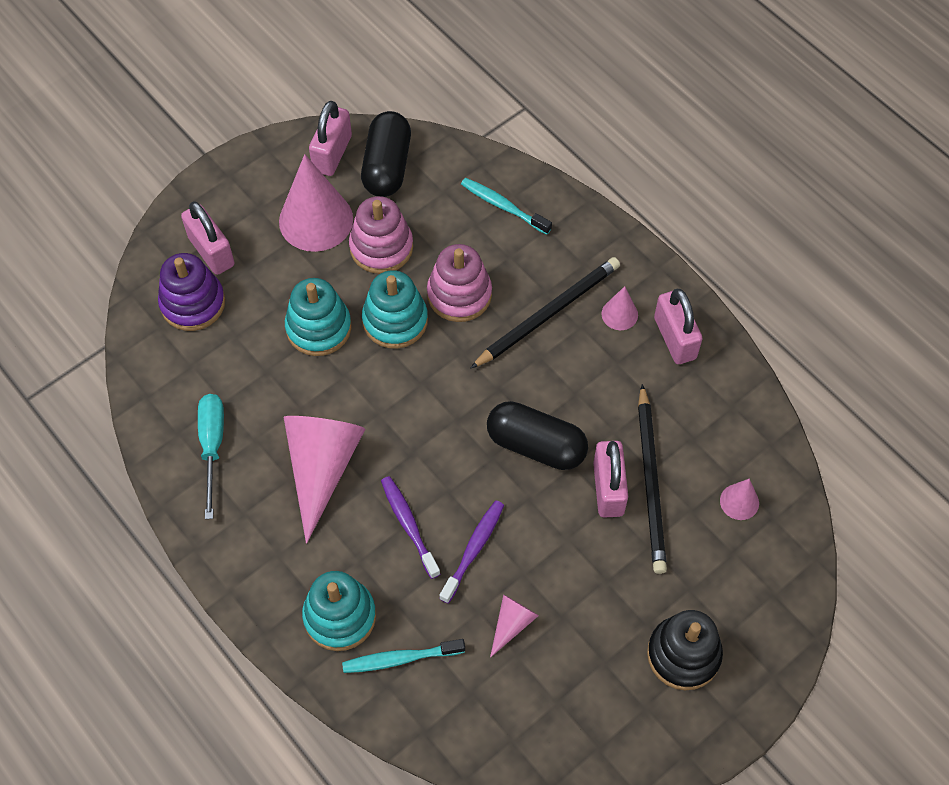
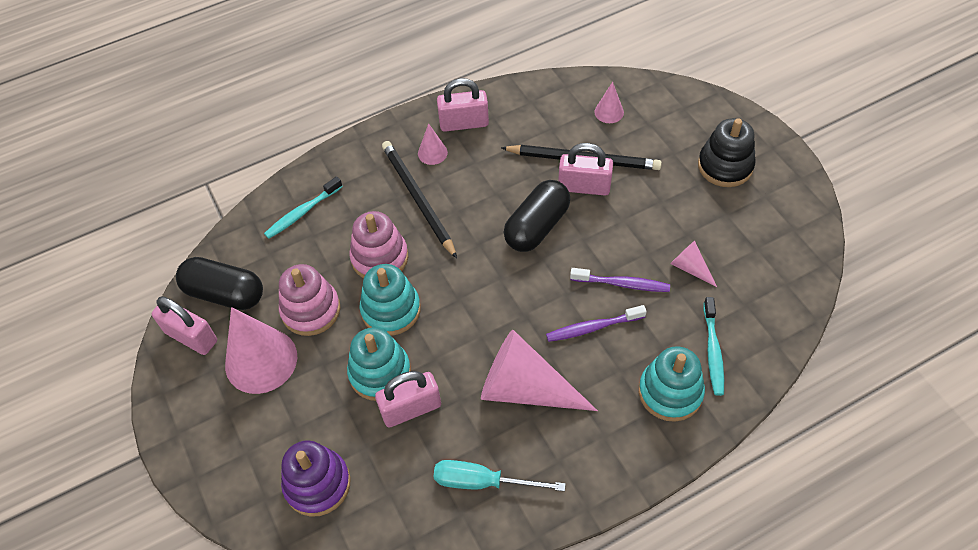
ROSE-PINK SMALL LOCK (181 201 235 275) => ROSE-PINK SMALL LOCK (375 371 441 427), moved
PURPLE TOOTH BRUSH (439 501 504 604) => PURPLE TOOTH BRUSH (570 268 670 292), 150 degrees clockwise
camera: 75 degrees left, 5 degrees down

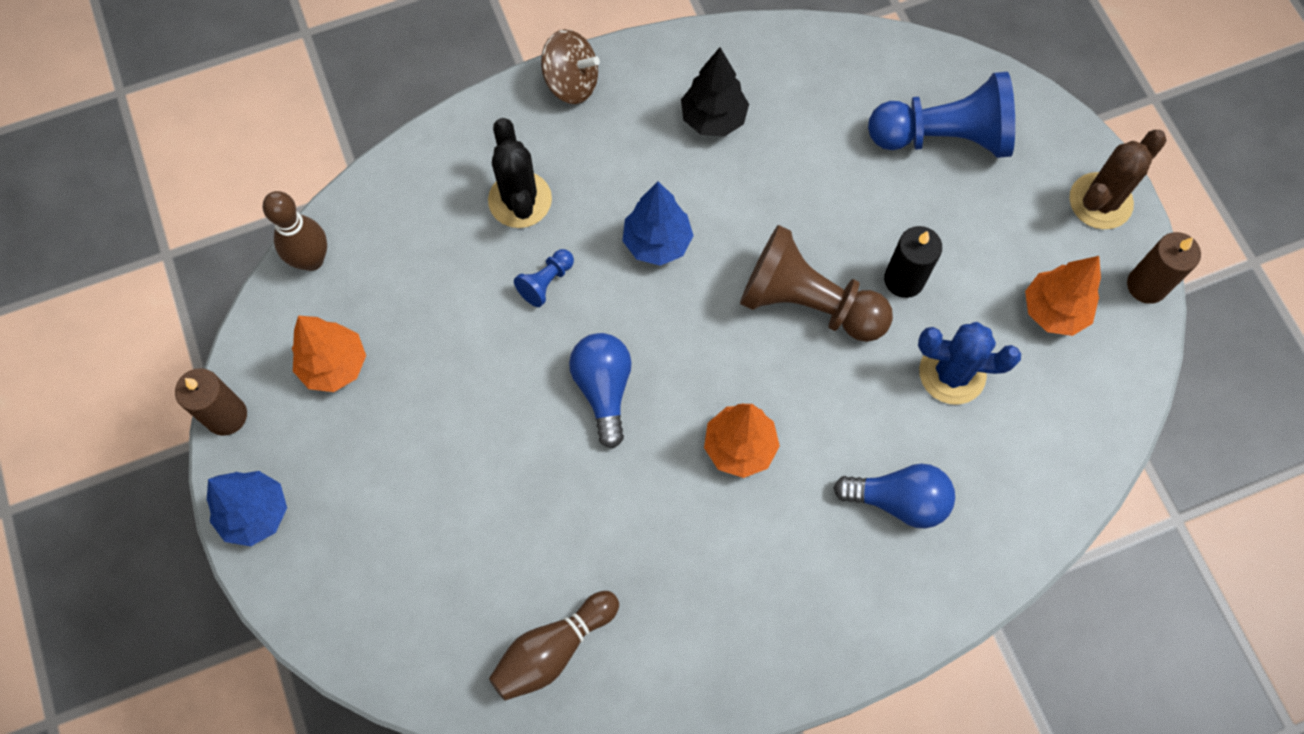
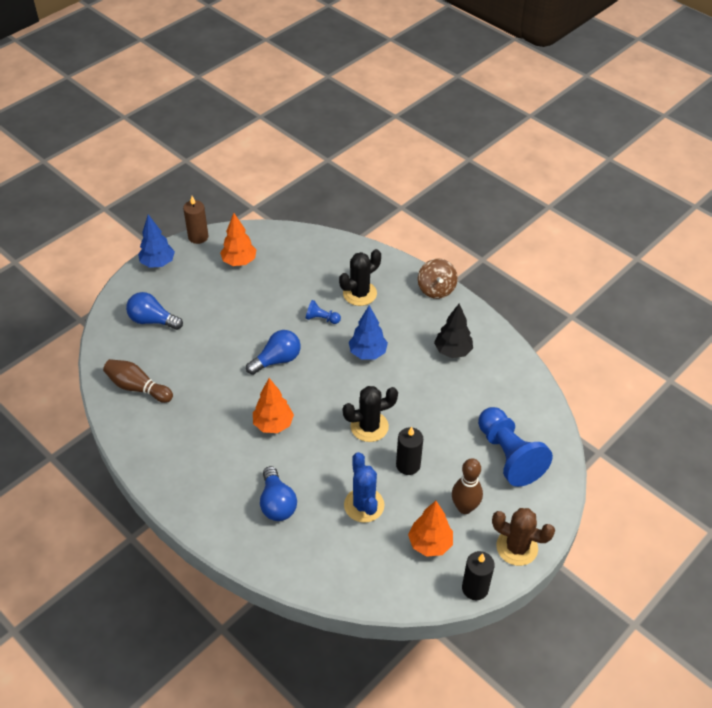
nothing => BLUE BULB (126 292 183 330)
DARK BROWN GAME PAWN (740 225 893 342) => JET-BLACK CACTUS (343 386 398 442)
DARK BROWN SKITTLE (262 191 327 271) => DARK BROWN SKITTLE (452 458 483 514), moved
DARK BROWN PILLAR CANDLE (1127 232 1201 304) => JET-BLACK PILLAR CANDLE (462 551 495 600)
camera: 65 degrees right, 20 degrees down

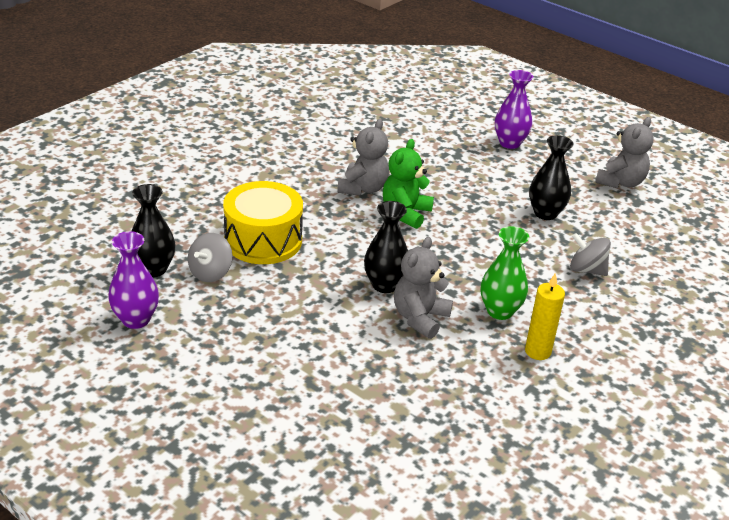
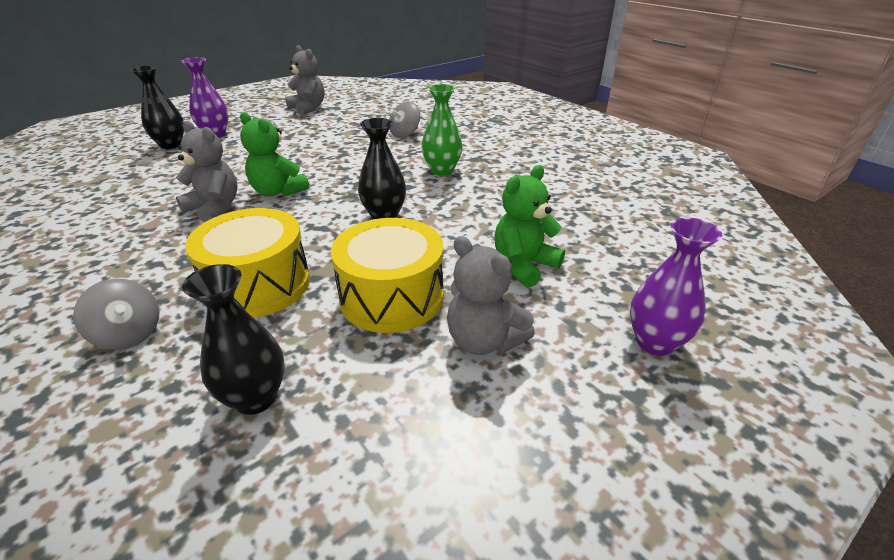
GREY SPINNING TOP (188 233 233 282) => GREY SPINNING TOP (73 279 160 350), moved
JET-BLACK TALL VASE (529 135 574 220) => JET-BLACK TALL VASE (130 65 184 149), moved
nothing => YELLOW TOY DRUM (331 218 444 333)
GREY STUFFED BEAR (394 237 453 339) => GREY STUFFED BEAR (447 236 535 355), moved
nothing => GREEN STUFFED BEAR (495 165 565 288)
PURPLE TALL VASE (108 231 159 329) => PURPLE TALL VASE (630 218 722 356), moved
YELLOW PILLAR CANDLE (525 273 565 360) => nothing
camera: 75 degrees left, 0 degrees up

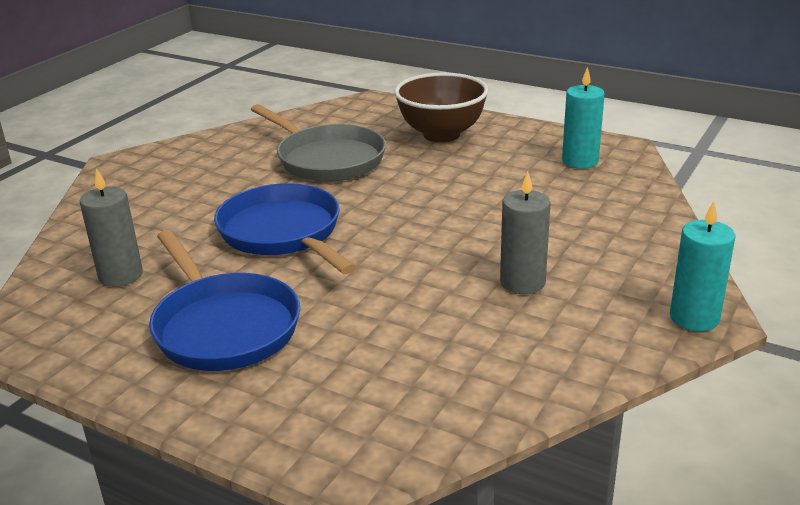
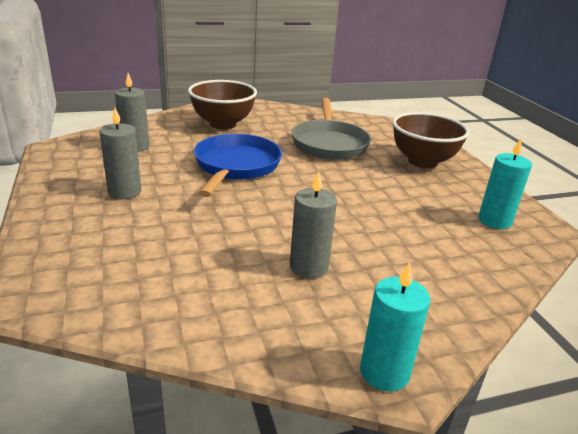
BLUE PAN (149 230 300 371) => GREY PILLAR CANDLE (100 108 141 199)
nothing => DARK BROWN DEEP DISH (188 80 257 129)
camera: 40 degrees right, 0 degrees up

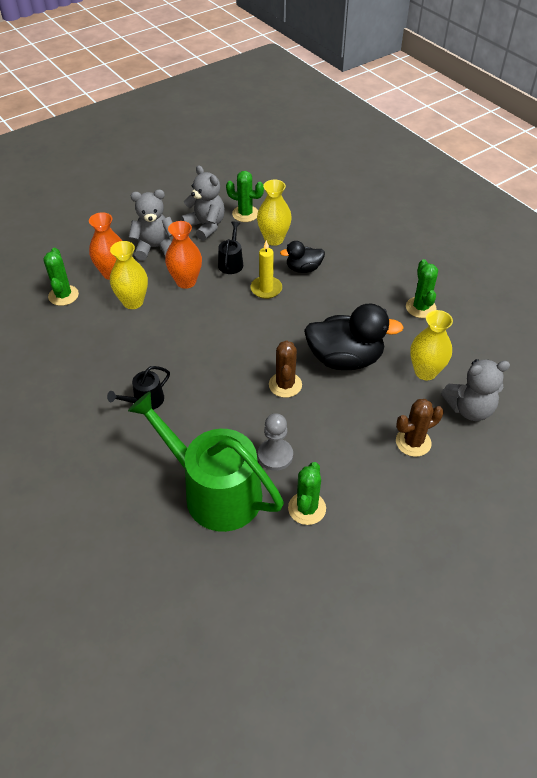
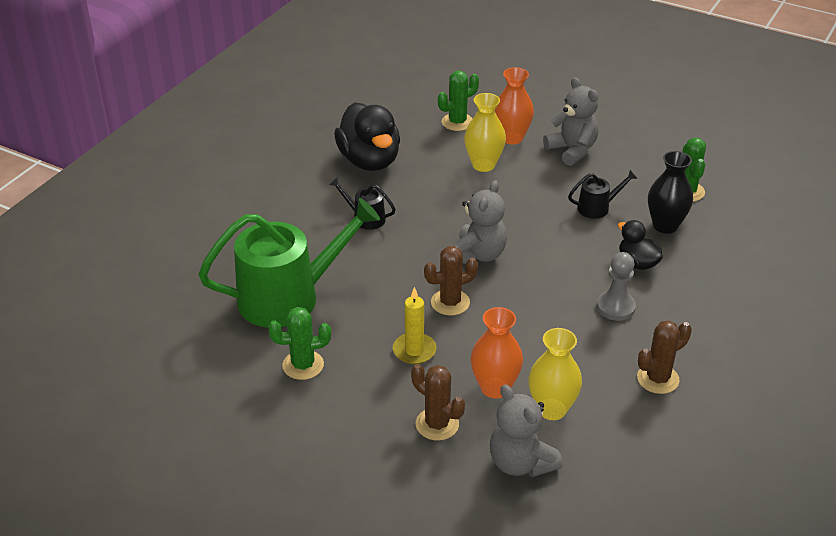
GREEN WATERING CAN (128 391 284 532) => GREEN WATERING CAN (198 198 380 328), 60 degrees clockwise
JET-BLACK TOY DUCK (304 304 404 370) => JET-BLACK TOY DUCK (334 102 400 171), moved
YELLOW PILLAR CANDLE (250 240 282 299) => YELLOW PILLAR CANDLE (393 287 436 364), moved
GREY STUFFED BEAR (181 165 225 241) => GREY STUFFED BEAR (456 180 507 264), moved
BRIGHT ORANGE TALL VASE (165 221 202 289) => BRIGHT ORANGE TALL VASE (471 307 523 399), moved
GREY GAME PAWN (258 413 293 471) => GREY GAME PAWN (597 252 636 321), moved
GREEN CACTUS (406 259 438 318) => DARK BROWN CACTUS (637 320 692 394)
YELLOW TALL VASE (257 180 292 246) => JET-BLACK TALL VASE (648 151 693 234)
camera: 65 degrees right, 10 degrees down

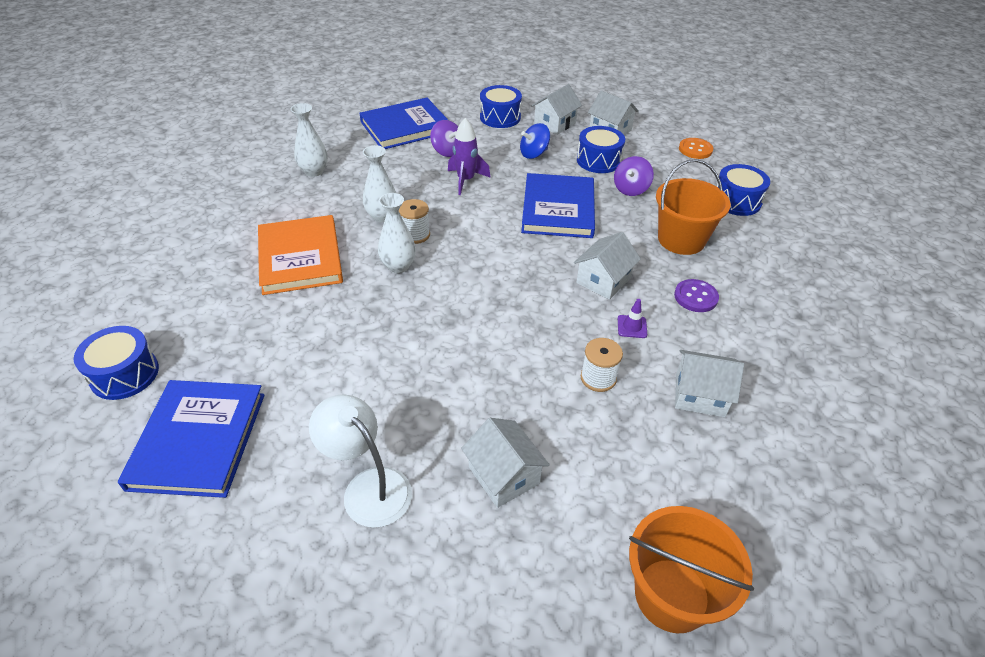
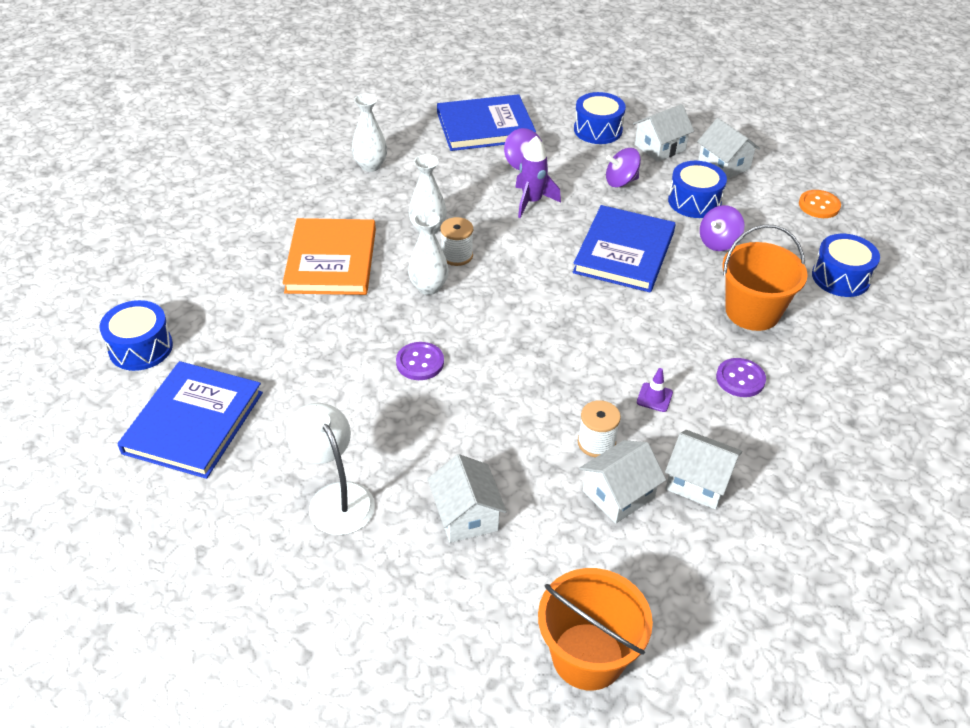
nothing => PURPLE BUTTON (396 342 444 380)
WHITE HOUSE (574 232 641 300) => WHITE HOUSE (579 440 666 524), moved
BLUE SPINNING TOP (520 123 550 159) => PURPLE SPINNING TOP (606 148 641 188)
camera: 15 degrees right, 0 degrees up

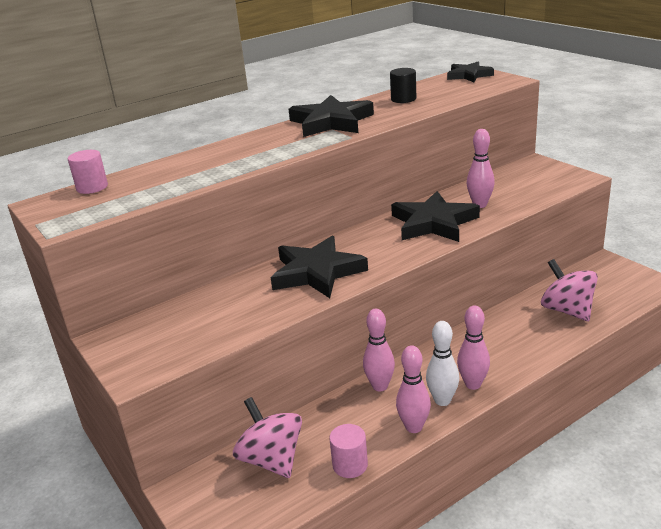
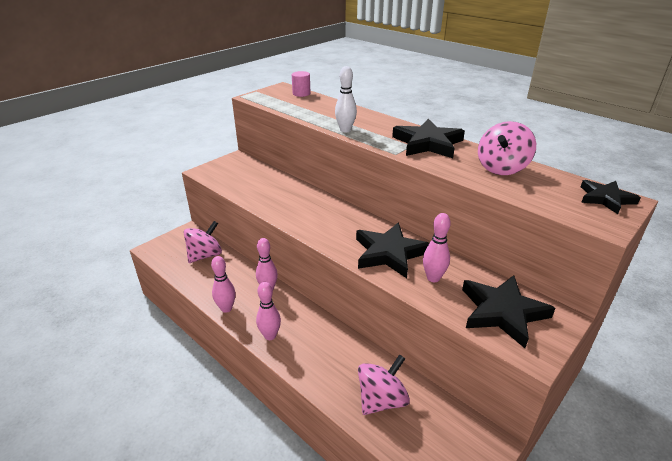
WHITE SKITTLE (426 321 459 406) => WHITE SKITTLE (335 66 357 132), moved
JET-BLACK FIVE-POINTED STAR (271 236 368 298) => JET-BLACK FIVE-POINTED STAR (462 275 555 348), moved
JET-BLACK CYLINDER (390 68 416 103) => ROSE-PINK SPINNING TOP (478 121 536 175)
ROSE-PINK CYLINDER (329 424 368 478) => nothing
camera: 75 degrees right, 5 degrees up

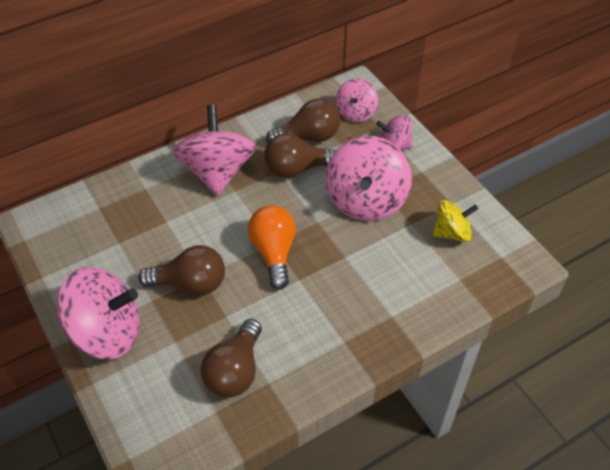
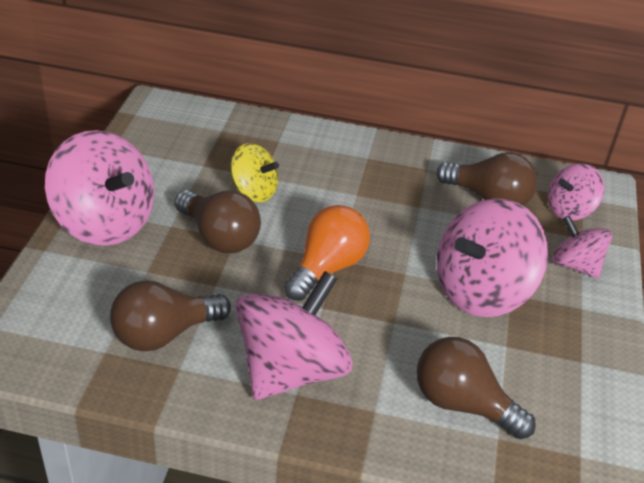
YELLOW SPINNING TOP (433 200 478 242) => YELLOW SPINNING TOP (230 143 279 202), moved
ROSE-PINK SPINNING TOP (173 105 256 196) => ROSE-PINK SPINNING TOP (236 271 353 400), moved
DARK BROWN BULB (264 133 336 178) => DARK BROWN BULB (416 337 536 439), moved
camera: 40 degrees right, 10 degrees down

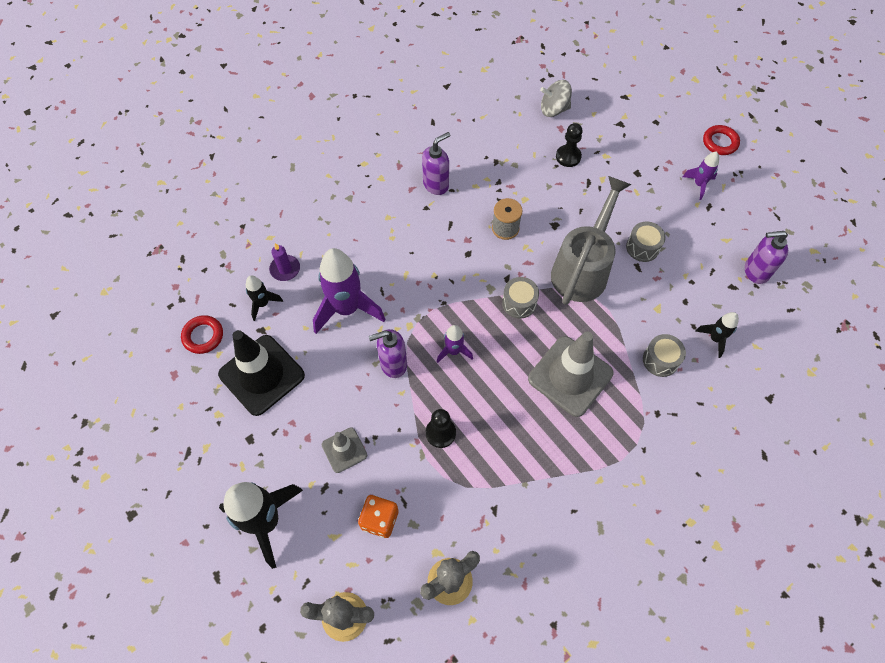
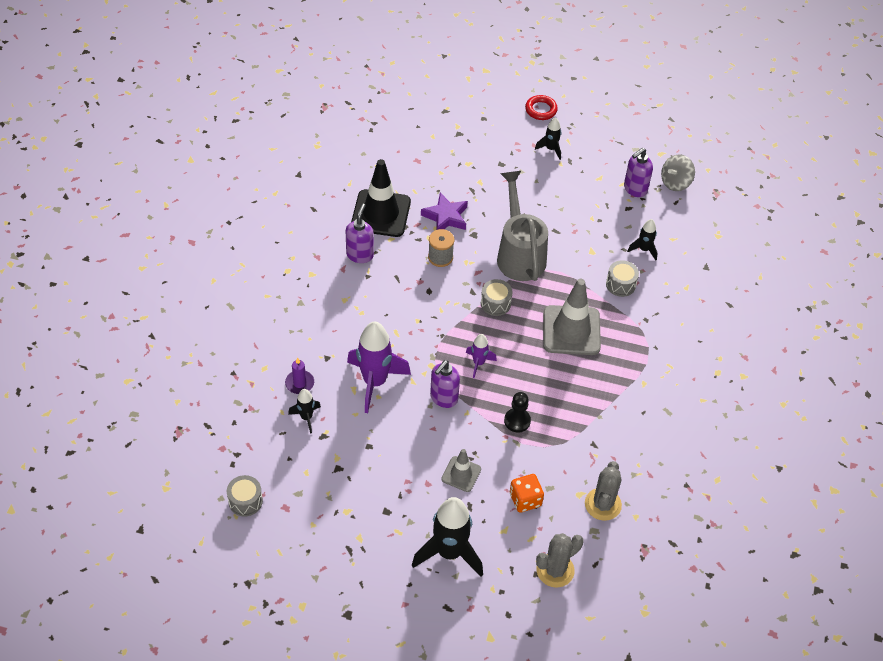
GREY TOY DRUM (626 222 666 262) => GREY TOY DRUM (227 475 263 516), moved
JET-BLACK ROAD CONE (218 330 305 416) => JET-BLACK ROAD CONE (351 159 411 237), moved
nothing => PURPLE FIVE-POINTED STAR (421 193 468 230)
PURPLE ROCKET (683 151 719 200) => JET-BLACK ROCKET (535 117 561 160)
GREY SPINNING TOP (540 80 572 117) => GREY SPINNING TOP (661 154 695 191), moved
CRIMSON HOOP (181 315 223 354) => nothing
JET-BLACK GAME PAWN (556 123 583 167) => nothing
camera: 40 degrees left, 10 degrees down

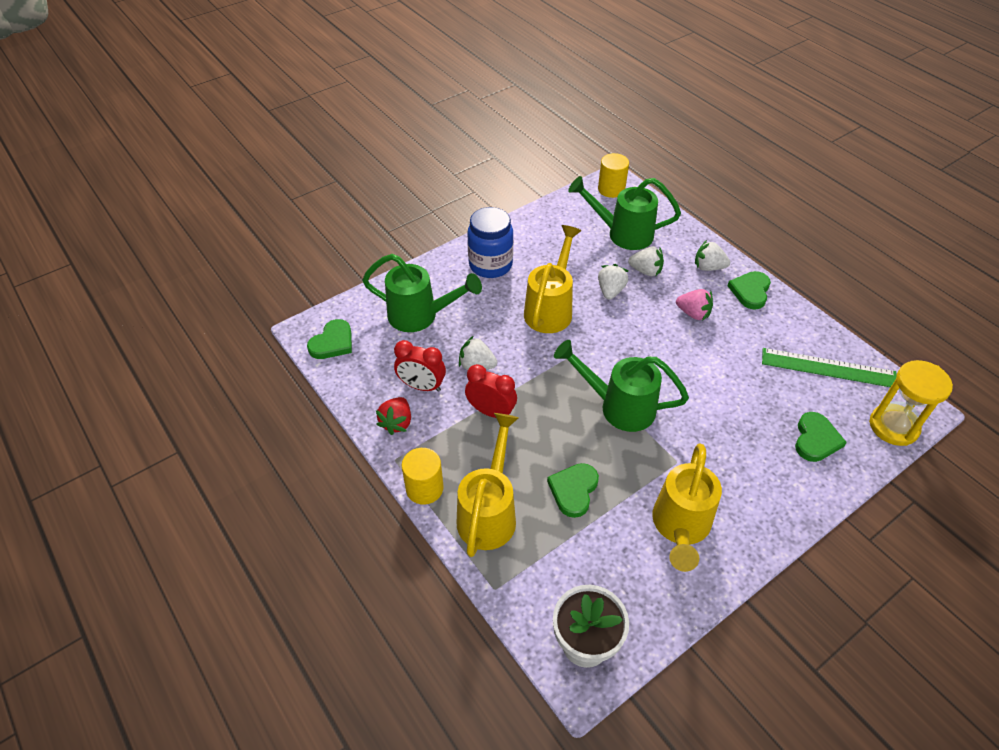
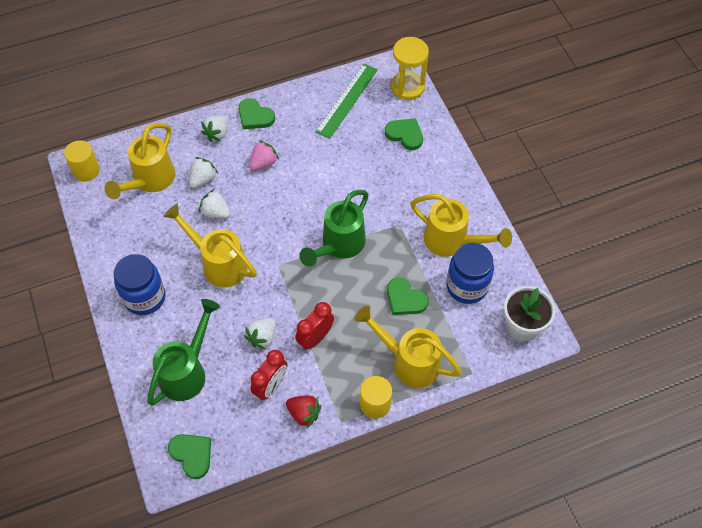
GREEN WATERING CAN (568 176 681 250) => YELLOW WATERING CAN (104 123 175 199)
nothing => BLUE PRESERVE JAR (446 243 494 304)
camera: 75 degrees left, 10 degrees up

